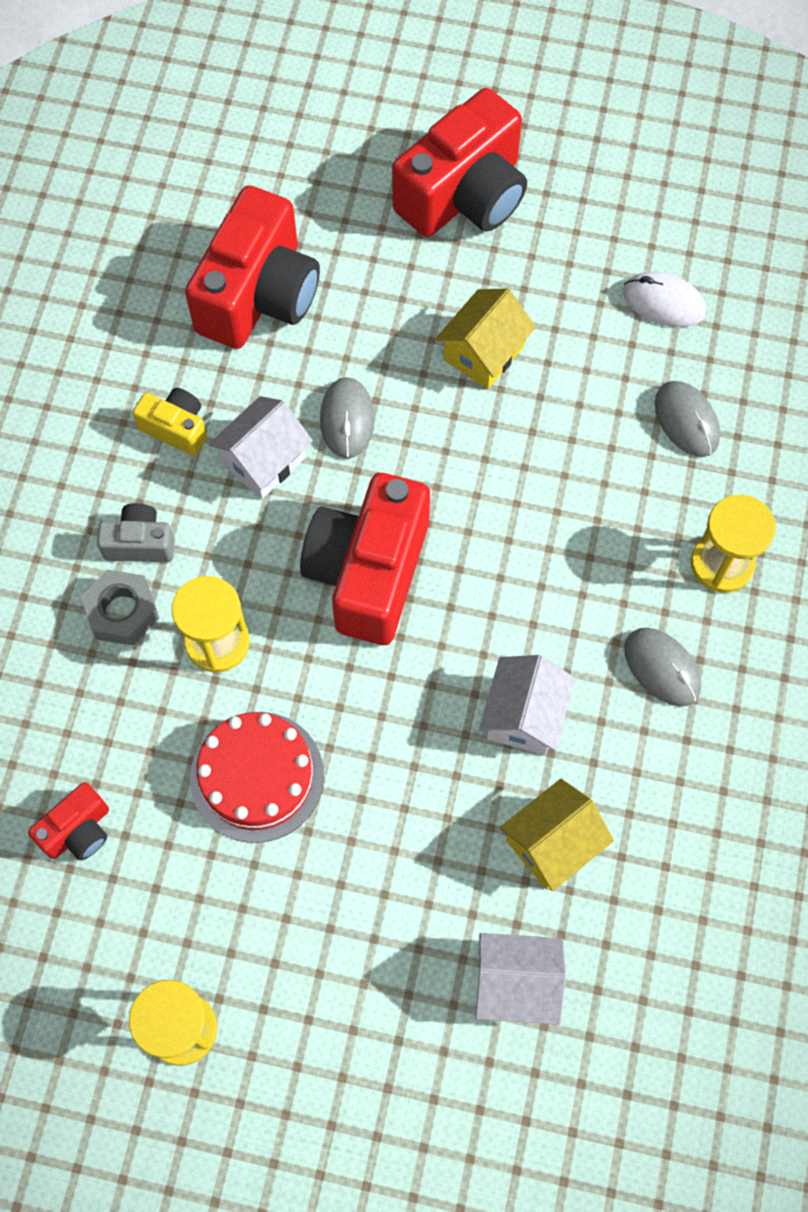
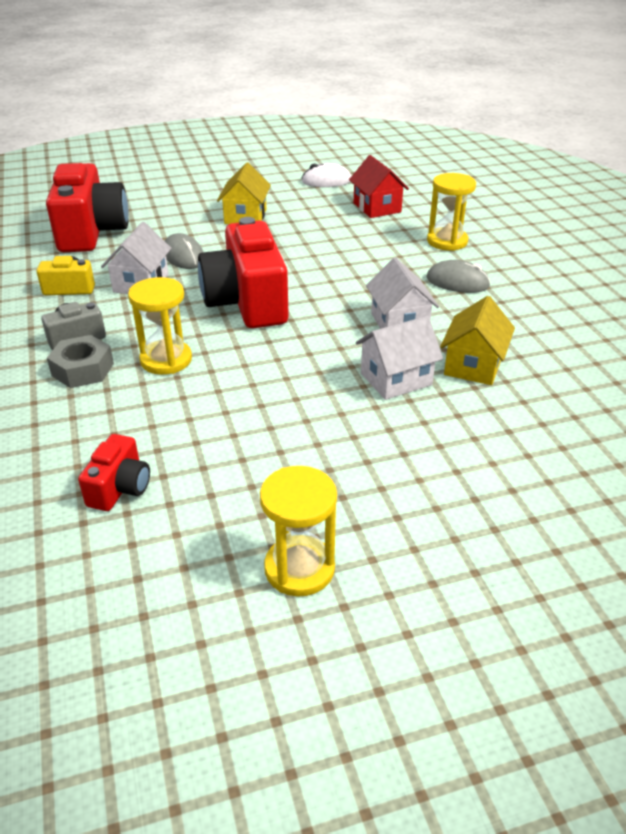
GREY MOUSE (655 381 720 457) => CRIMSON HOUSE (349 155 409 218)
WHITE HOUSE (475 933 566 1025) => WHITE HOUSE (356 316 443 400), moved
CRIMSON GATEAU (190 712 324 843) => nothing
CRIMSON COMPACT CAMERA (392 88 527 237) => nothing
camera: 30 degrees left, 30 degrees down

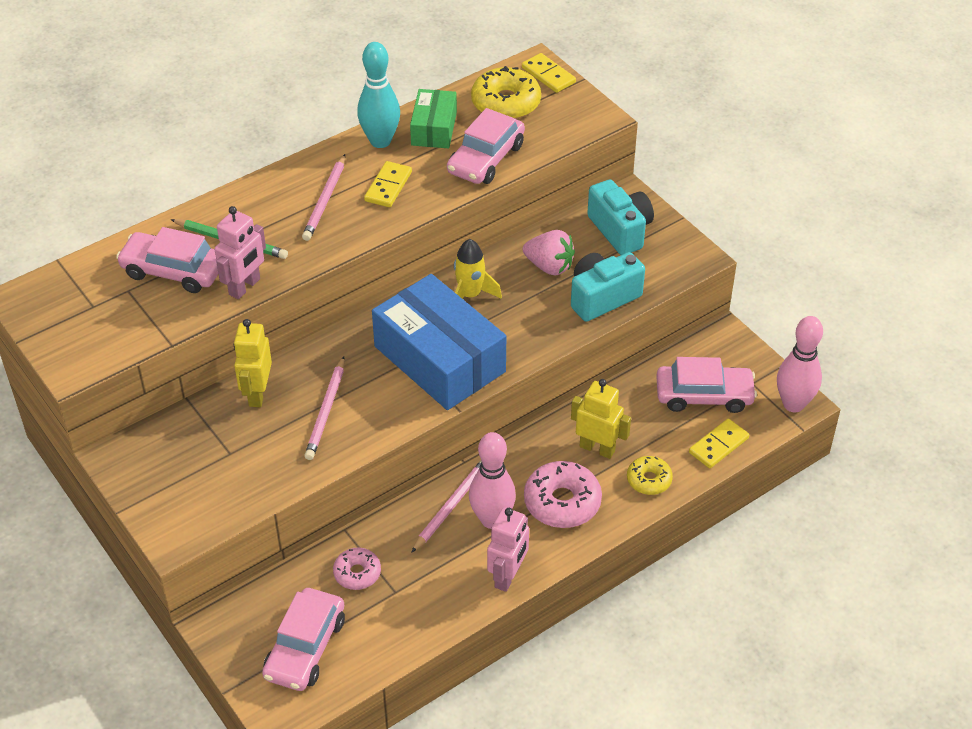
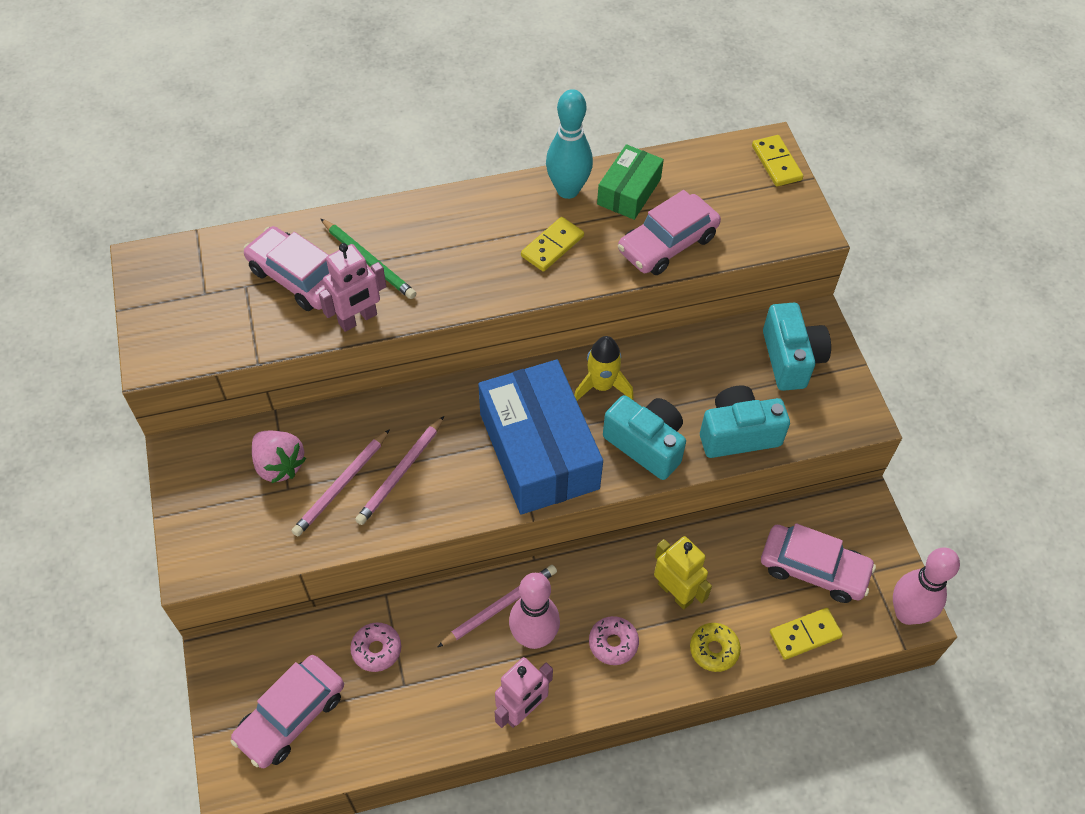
ROSE-PINK TOY STRAWBERRY (523 230 575 276) => ROSE-PINK TOY STRAWBERRY (252 431 306 483), moved
ROSE-PINK WOODEN PENCIL (302 154 345 241) => ROSE-PINK WOODEN PENCIL (292 429 390 537), moved
ROSE-PINK DONUT (524 461 602 528) => ROSE-PINK DONUT (589 616 639 665), x0.59
nothing => TURQUOISE COMPACT CAMERA (603 395 686 480)
YELLOW ROBOT (234 319 272 407) => nothing
YELLOW DONUT (471 66 541 119) => nothing
camera: 20 degrees right, 10 degrees up

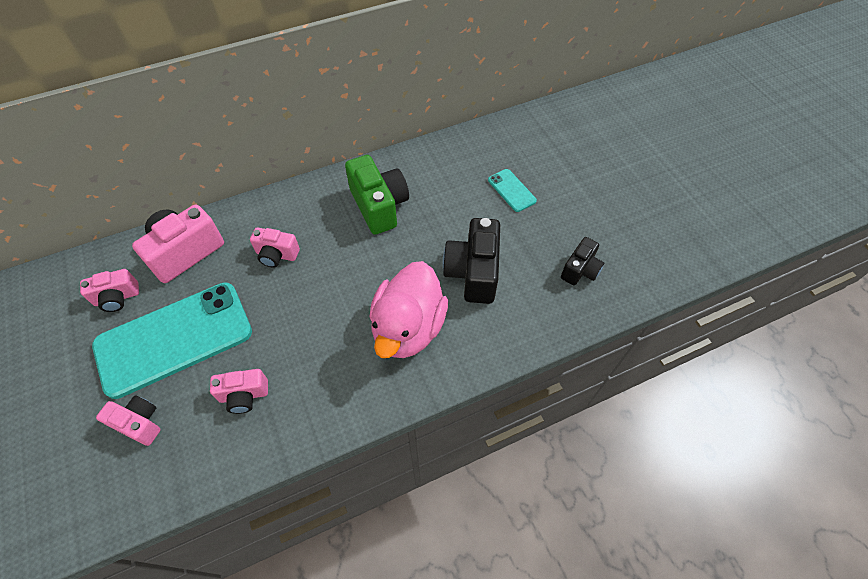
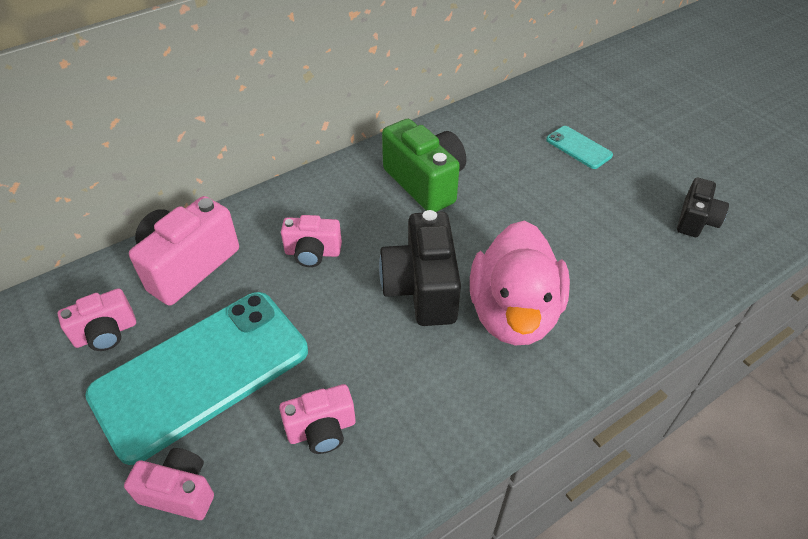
JET-BLACK COMPACT CAMERA (443 218 500 304) => JET-BLACK COMPACT CAMERA (379 210 461 326), moved
camera: 10 degrees left, 10 degrees down

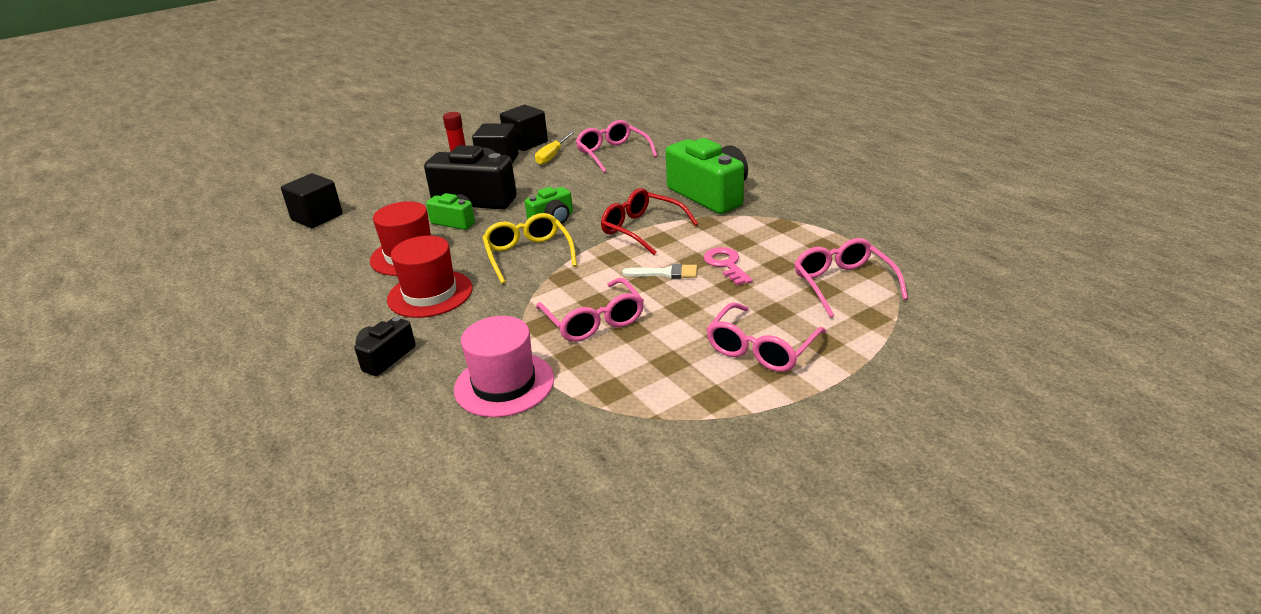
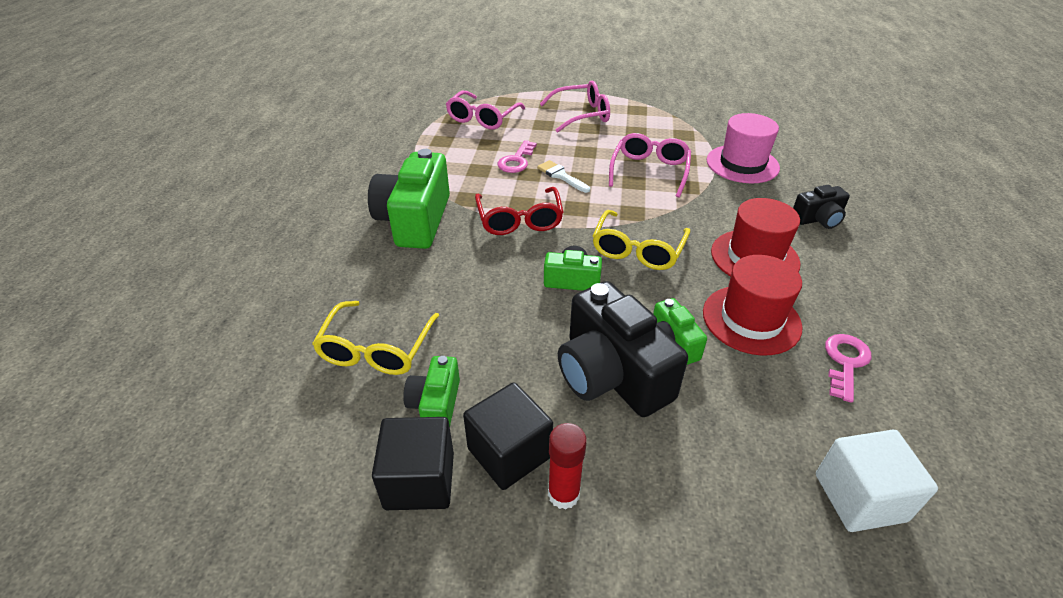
ROSE-PINK GLASSES (576 120 657 173) => YELLOW GLASSES (312 301 439 375)
YELLOW SCREWDRIVER (535 131 575 165) => GREEN COMPACT CAMERA (403 356 460 426)
JET-BLACK BLOCK (281 173 343 228) => WHITE BLOCK (816 430 938 532)
nothing => ROSE-PINK LATCHKEY (825 334 872 403)
camera: 140 degrees left, 10 degrees up

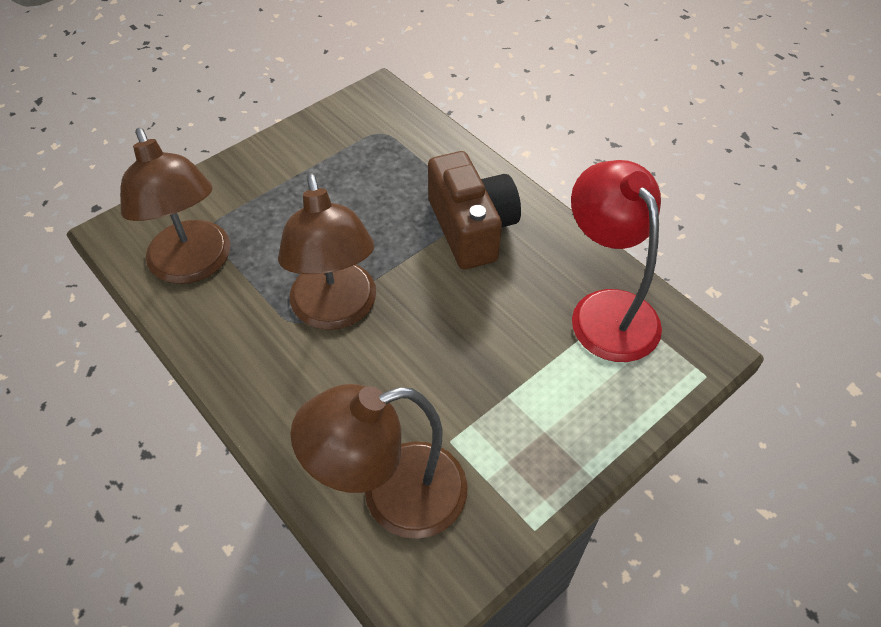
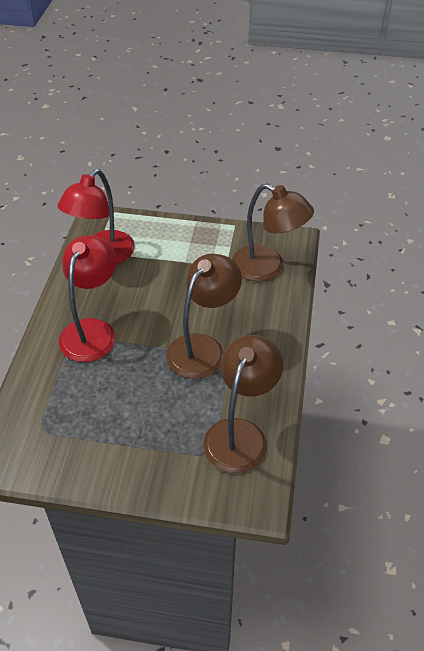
DARK BROWN COMPACT CAMERA (428 151 521 269) => CRIMSON DESK LAMP (59 236 117 362)
camera: 130 degrees left, 5 degrees down

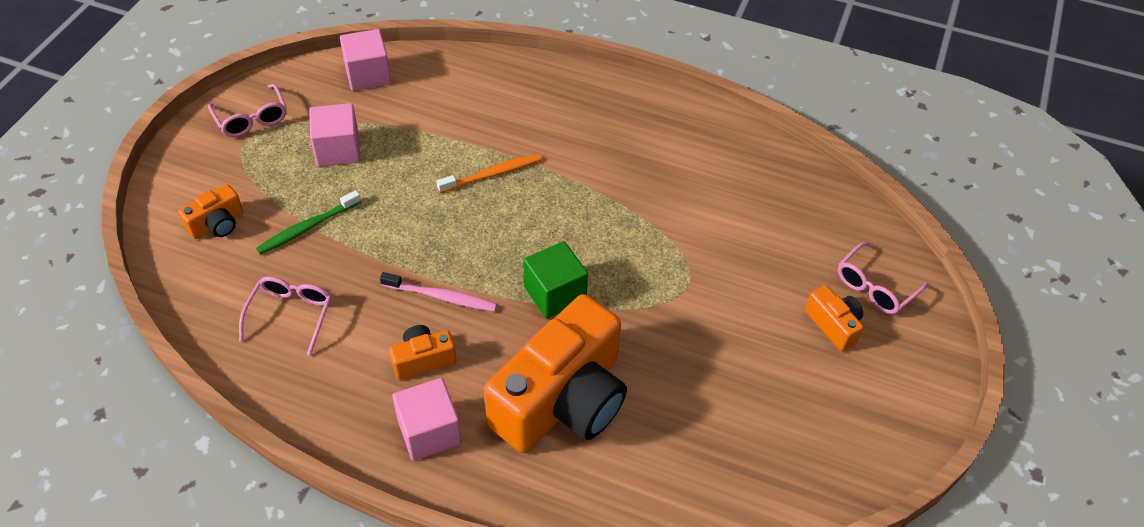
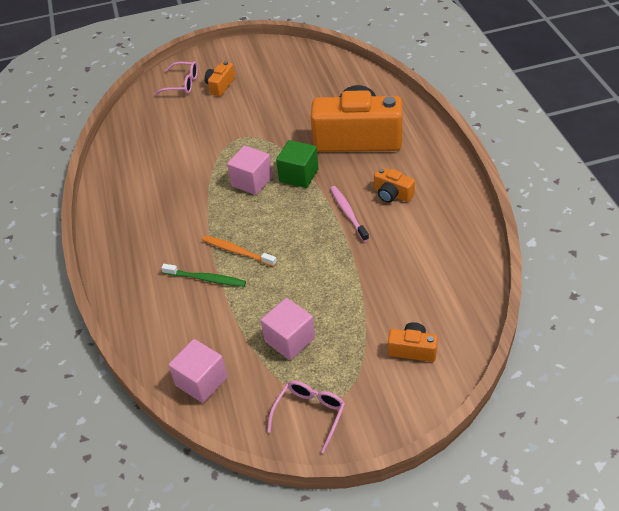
GREEN TOOTH BRUSH (256 190 361 255) => GREEN TOOTH BRUSH (161 264 246 287), moved
ROSE-PINK BLOCK (392 378 462 461) => ROSE-PINK BLOCK (227 145 273 195), moved
ROSE-PINK GLASSES (239 276 332 356) => nothing
camera: 120 degrees left, 5 degrees down

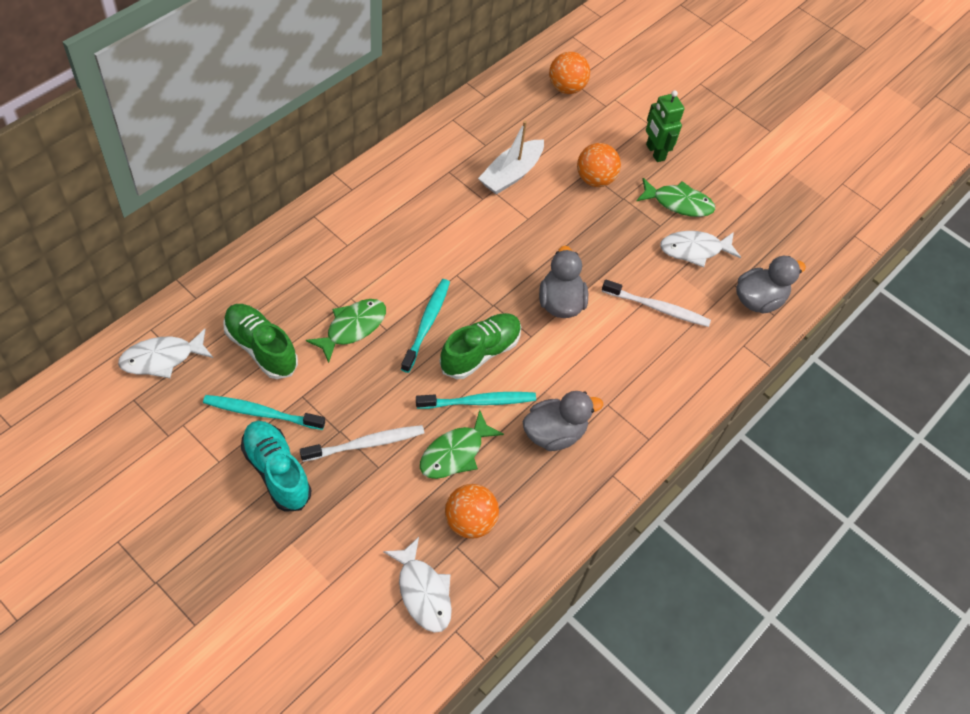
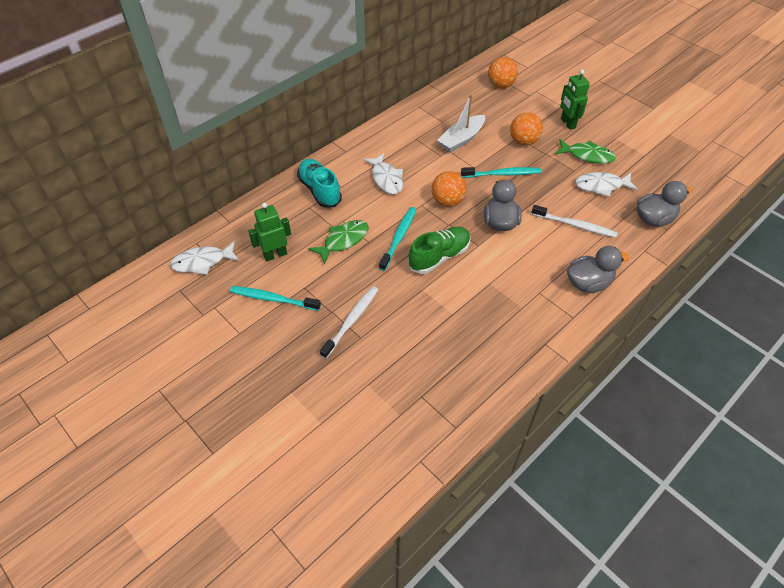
GREEN LACE-UP SHOE (223 304 298 379) => GREEN ROBOT (248 203 291 261)
TURQUOISE LACE-UP SHOE (241 421 312 512) => TURQUOISE LACE-UP SHOE (297 159 342 208), moved
WHITE TOOTH BRUSH (300 425 424 462) => WHITE TOOTH BRUSH (320 286 378 359), 45 degrees counterclockwise
WHITE TOY FISH (383 537 452 633) => WHITE TOY FISH (363 153 403 194), moved
BRIGHT ORANGE SPHERE (445 484 499 539) => BRIGHT ORANGE SPHERE (431 171 466 207), moved
TURQUOISE TOOTH BRUSH (416 392 536 409) => TURQUOISE TOOTH BRUSH (461 167 541 178), moved
GREY TOY DUCK (523 391 603 451) => GREY TOY DUCK (567 246 629 293), moved
GREEN TOY FISH (420 410 504 479) => nothing
camera: 10 degrees right, 5 degrees down

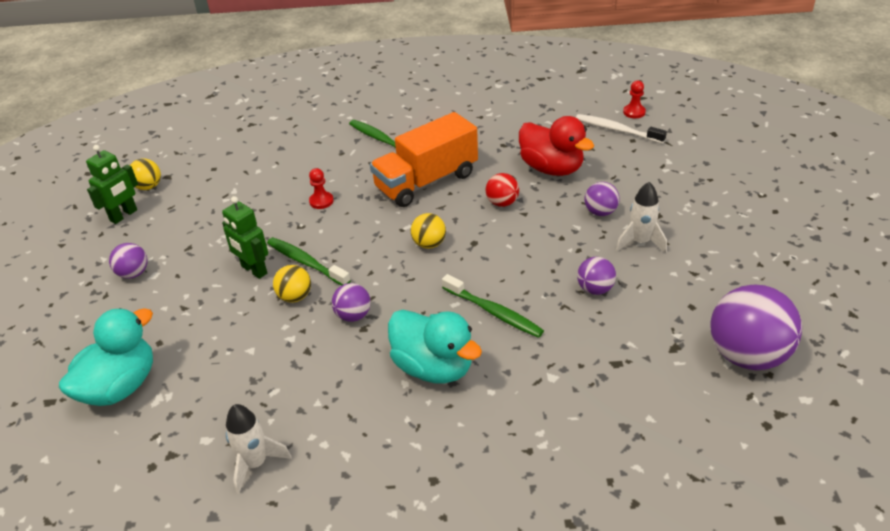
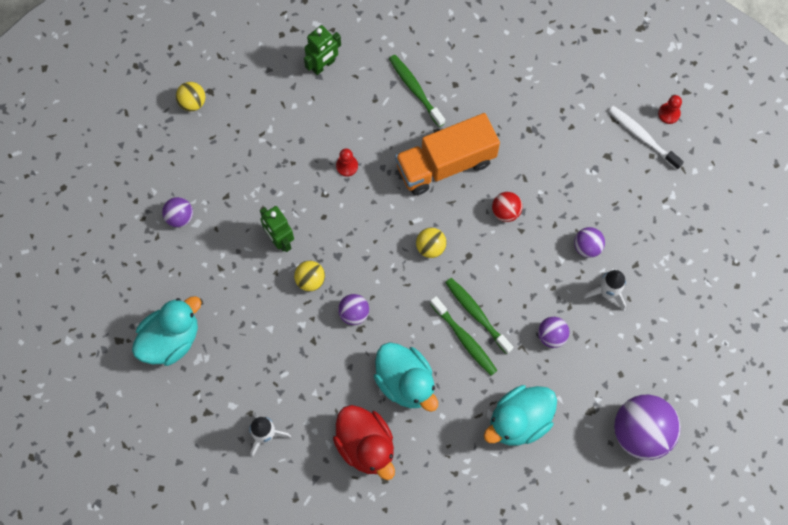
GREEN ROBOT (86 145 138 224) => GREEN ROBOT (304 25 341 75), moved
CRIMSON TOY DUCK (519 116 594 176) => CRIMSON TOY DUCK (333 405 395 480), moved
GREEN TOOTH BRUSH (267 237 351 286) => GREEN TOOTH BRUSH (445 278 513 354), moved
nothing => TURQUOISE TOY DUCK (484 385 557 446)
camera: 10 degrees right, 30 degrees up

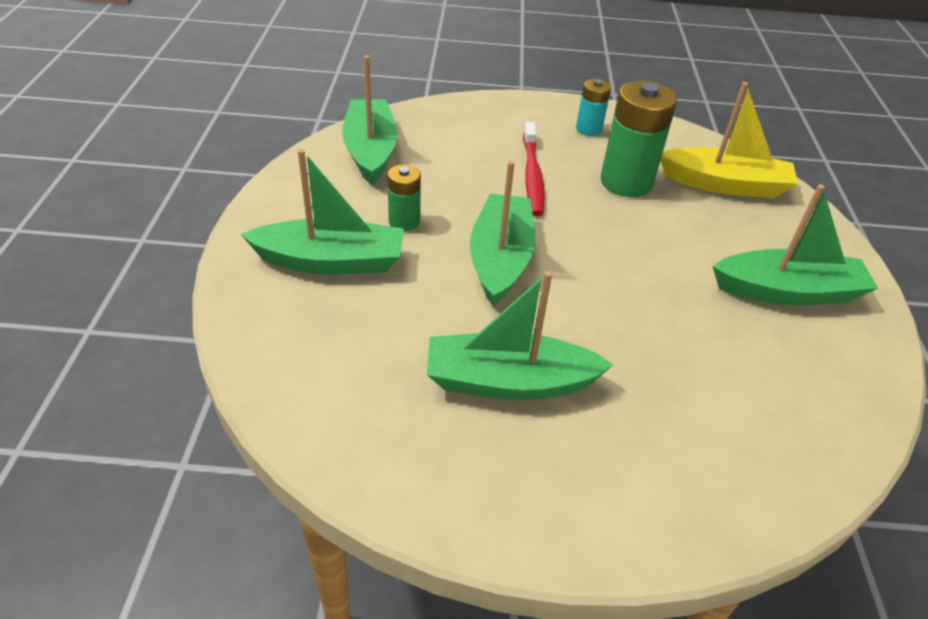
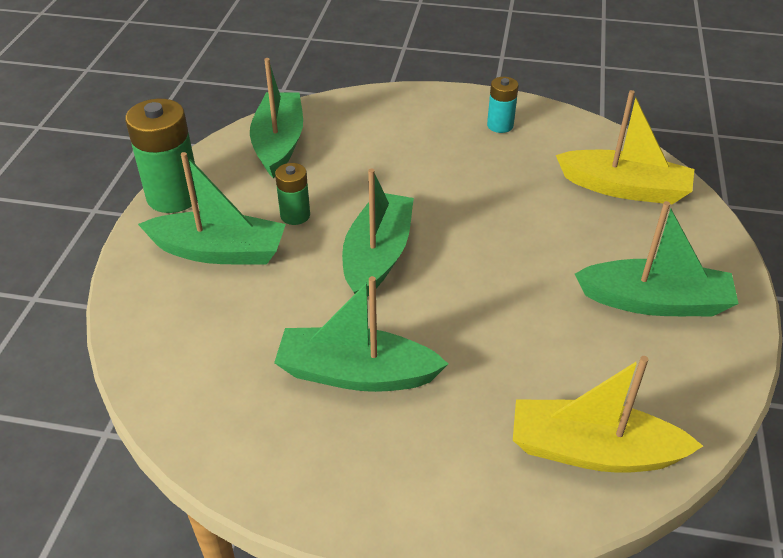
GREEN AA BATTERY (600 81 677 197) => GREEN AA BATTERY (125 99 198 213), moved
nothing => YELLOW TOY BOAT (513 356 703 473)
CRIMSON TOOTH BRUSH (523 122 545 216) => nothing
camera: 10 degrees right, 0 degrees up

